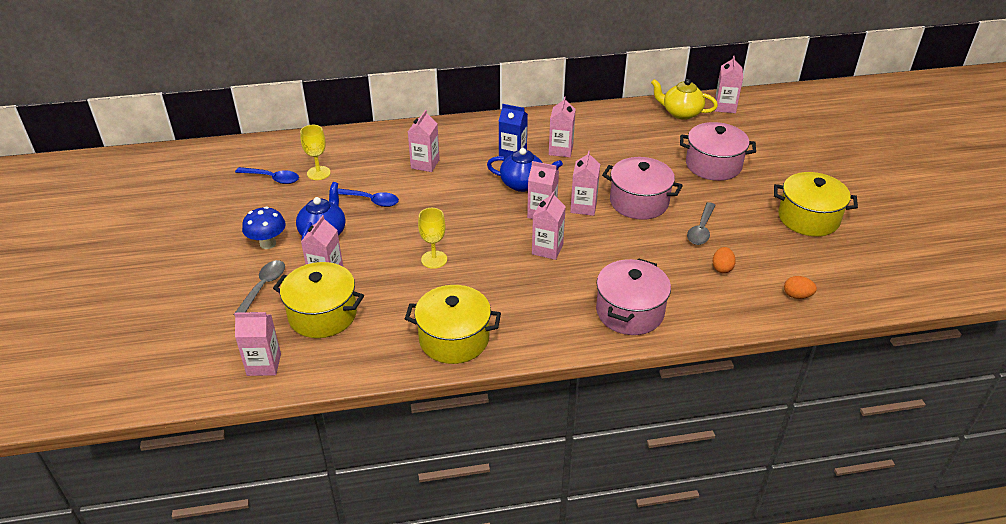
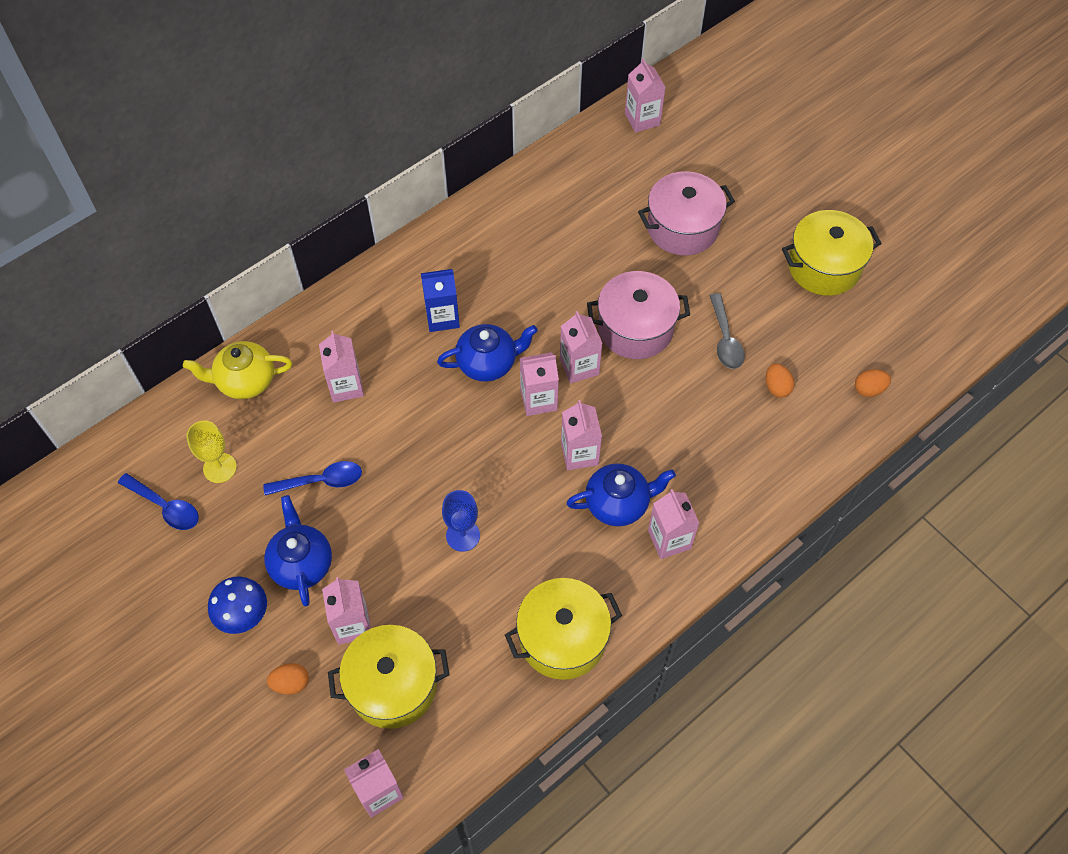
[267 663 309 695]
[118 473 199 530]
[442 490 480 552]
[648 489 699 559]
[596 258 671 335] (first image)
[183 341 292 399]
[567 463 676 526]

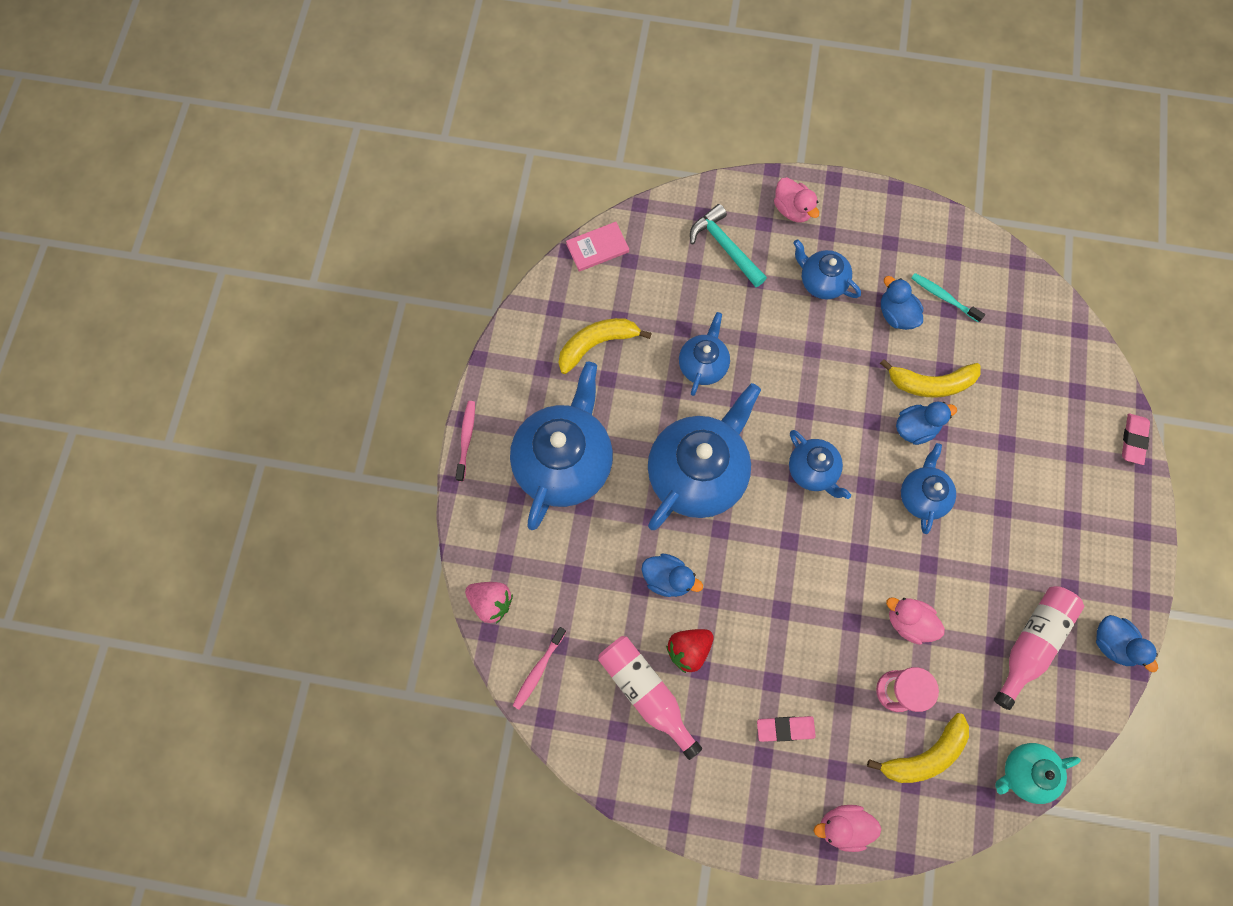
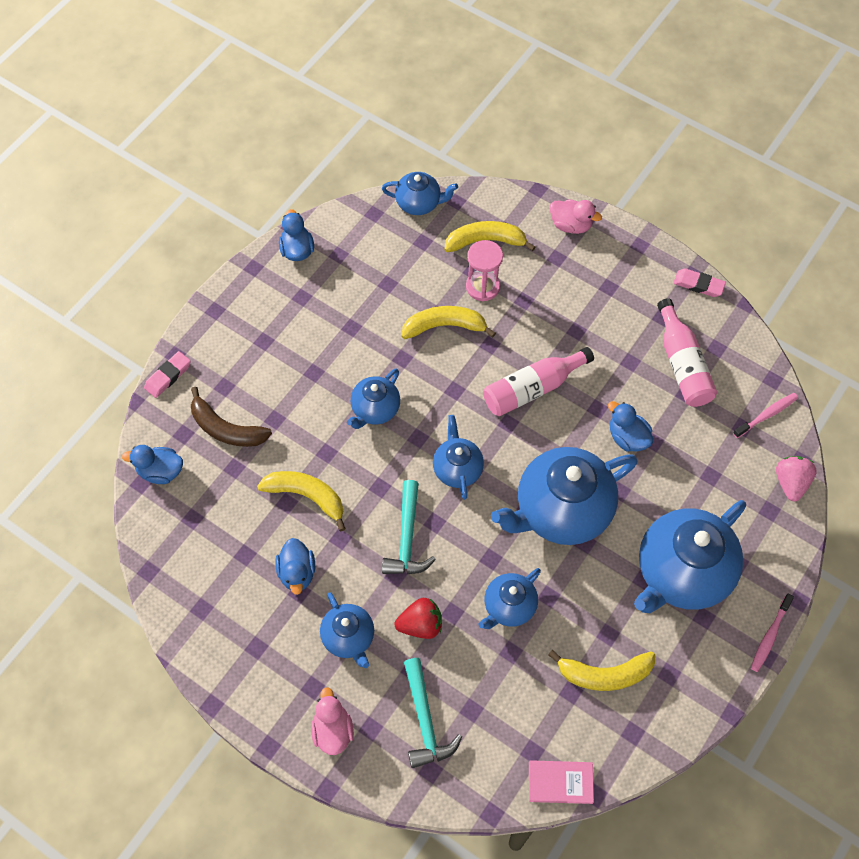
[776 456 817 502]
[394 598 442 639]
[673 268 726 297]
[401 306 496 339]
[122 445 183 484]
[911 273 985 322] (first image)
[483 347 594 416]
[382 172 458 215]
[191 387 272 447]
[382 480 436 574]

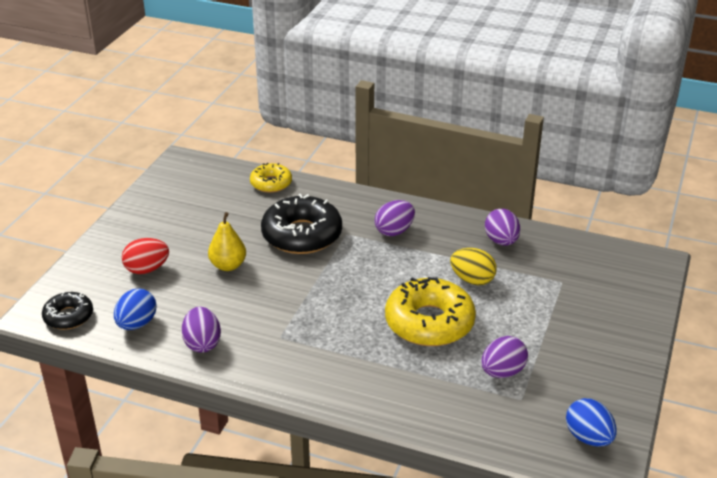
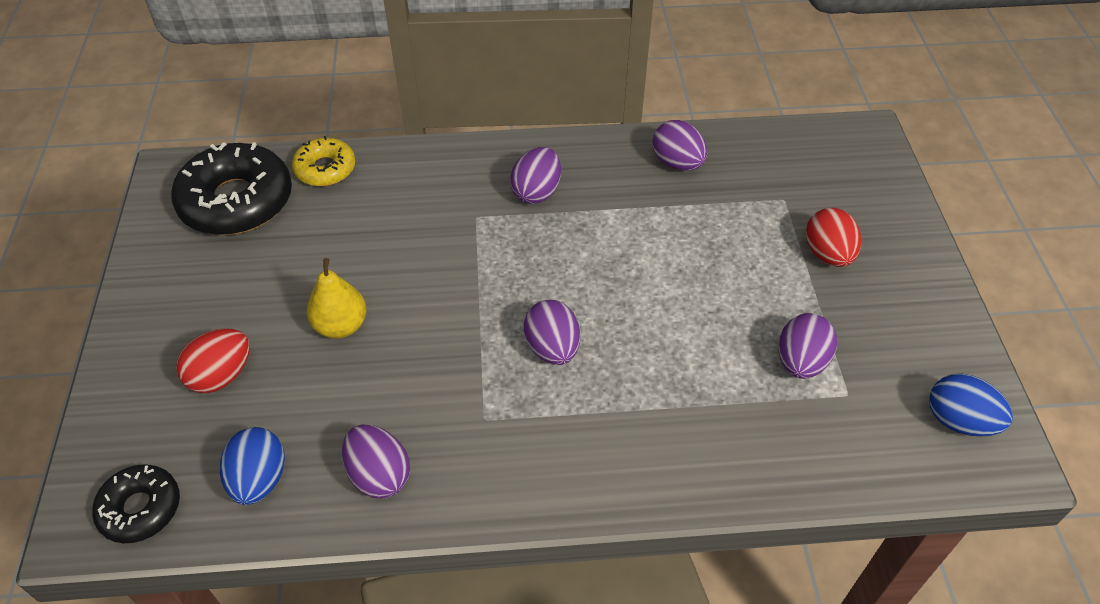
[171 142 292 235]
[385 277 476 346] (first image)
[450 248 497 285] (first image)
[524 300 580 365]
[806 208 861 267]

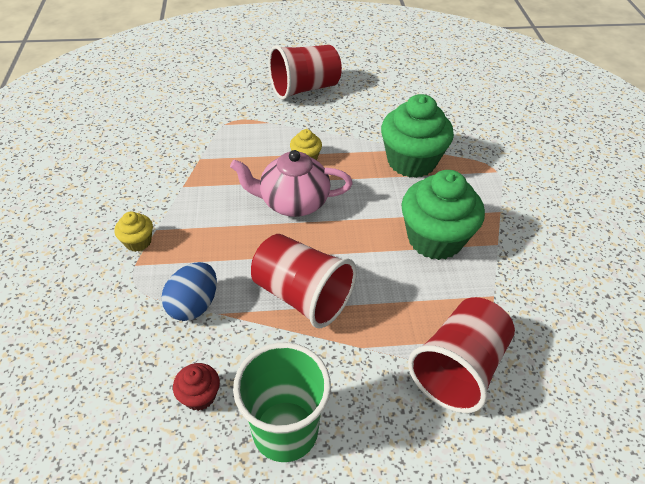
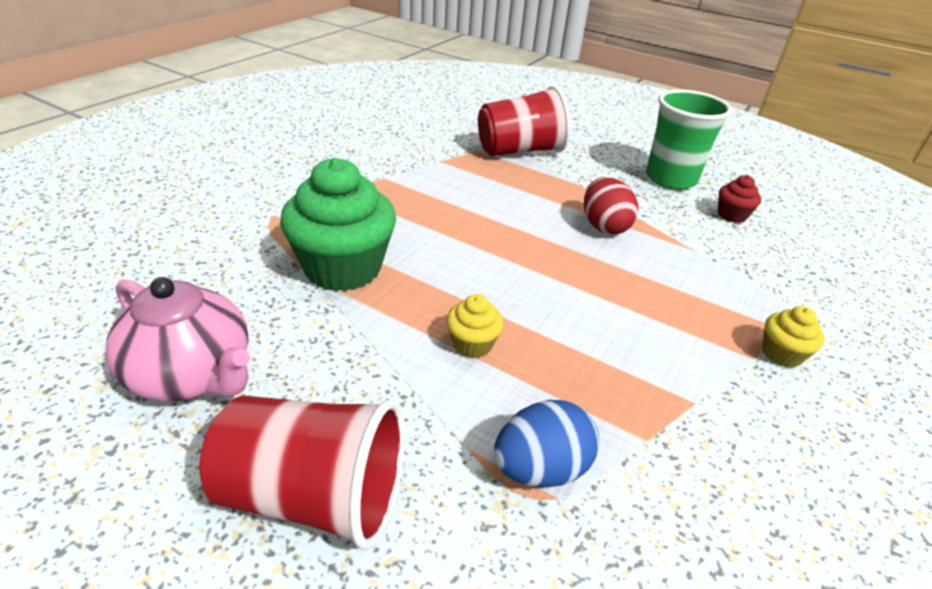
[494 400 599 488]
[105 277 250 402]
[584 177 638 235]
[402 170 485 260] (first image)

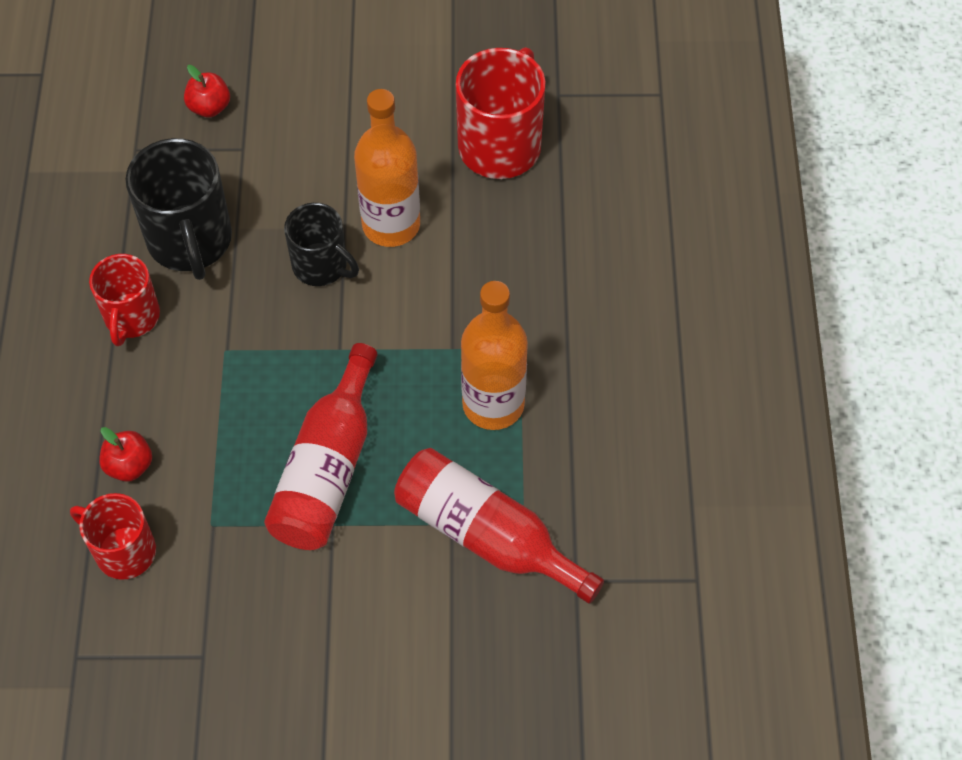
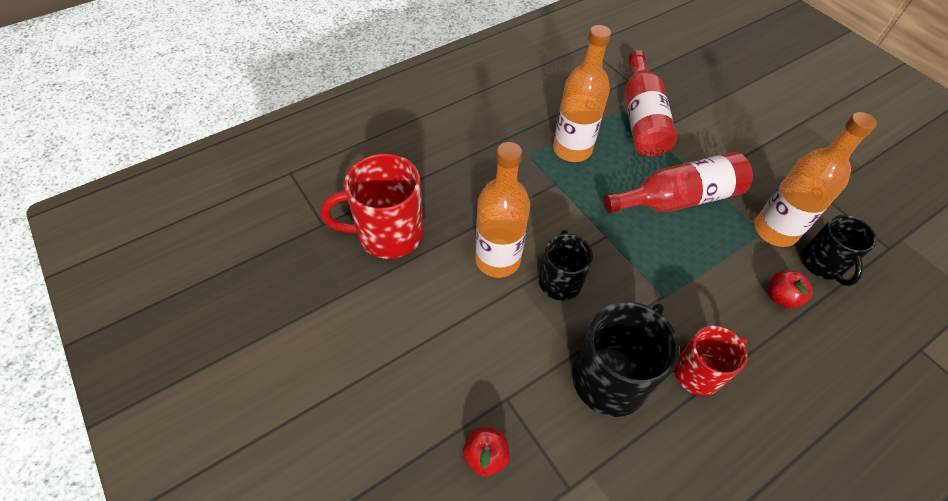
[801 215 877 286]
[754 112 877 247]

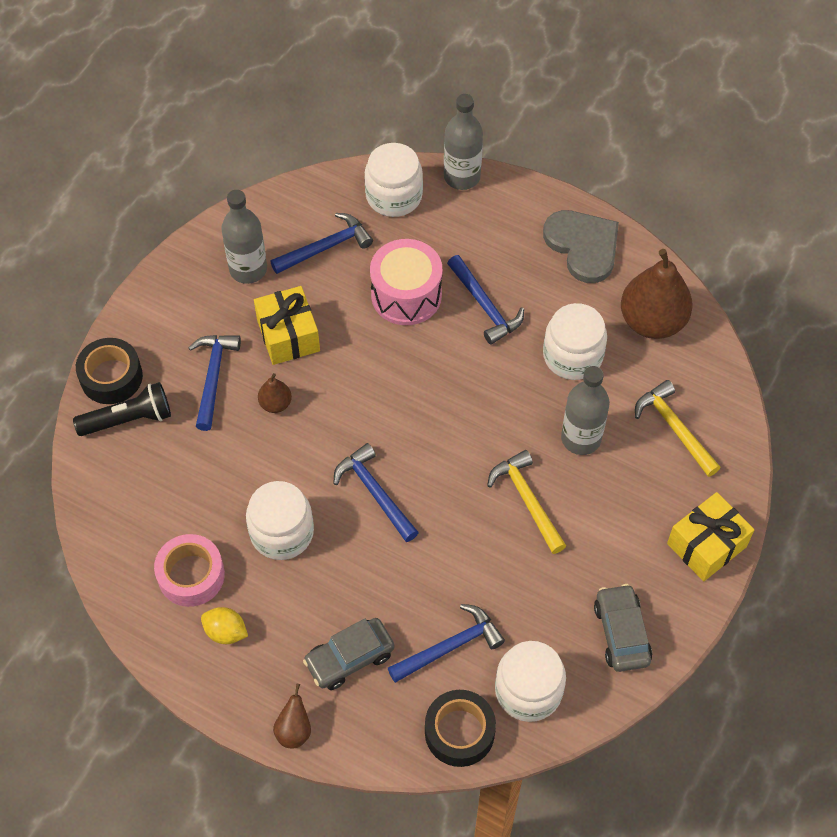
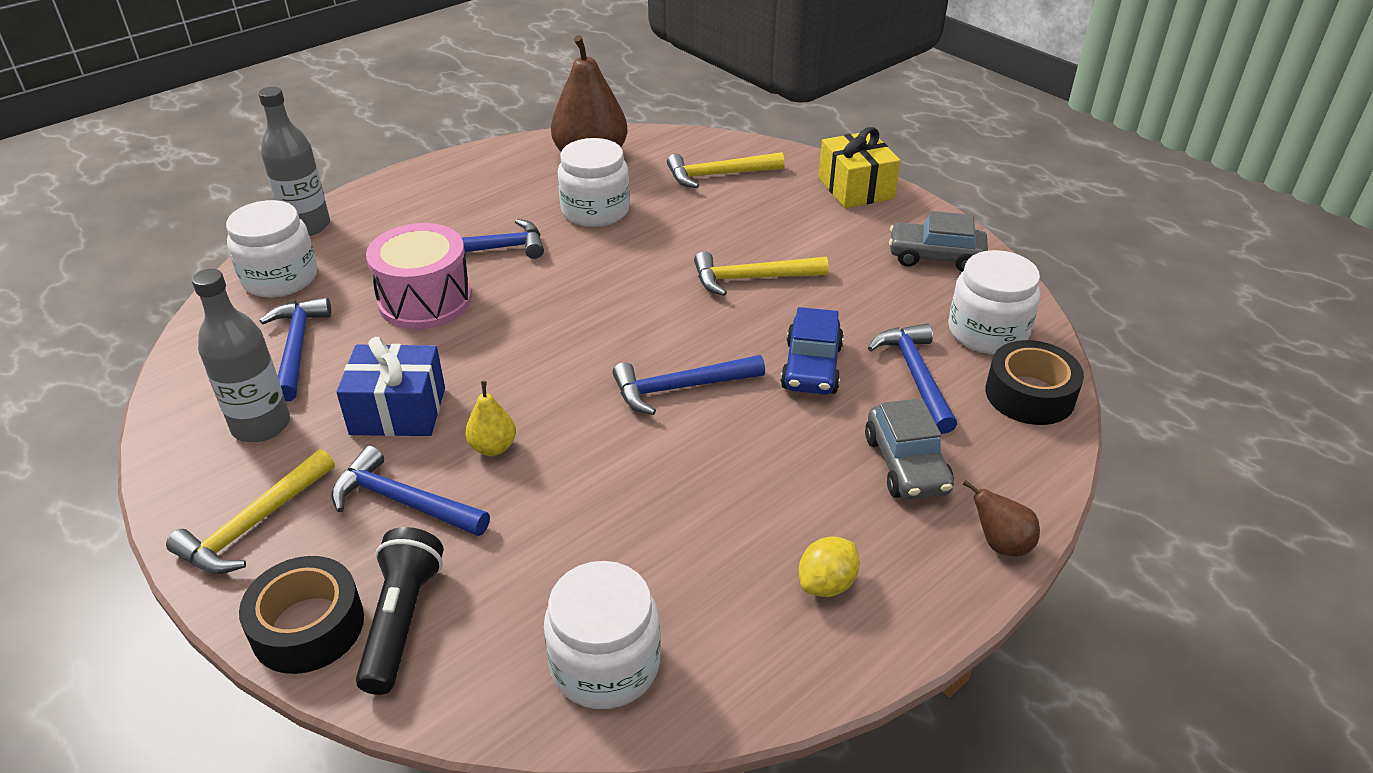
[154 534 225 607] (first image)
[544 561 661 709]
[336 337 445 436]
[465 381 516 456]
[543 210 619 283] (first image)
[561 366 610 455] (first image)
[166 449 335 574]
[780 307 844 395]

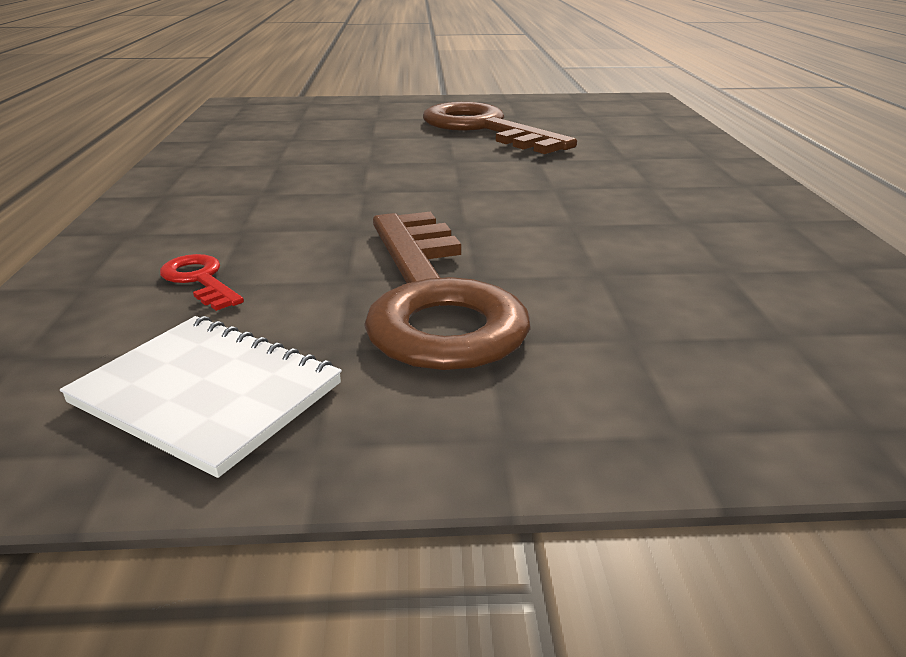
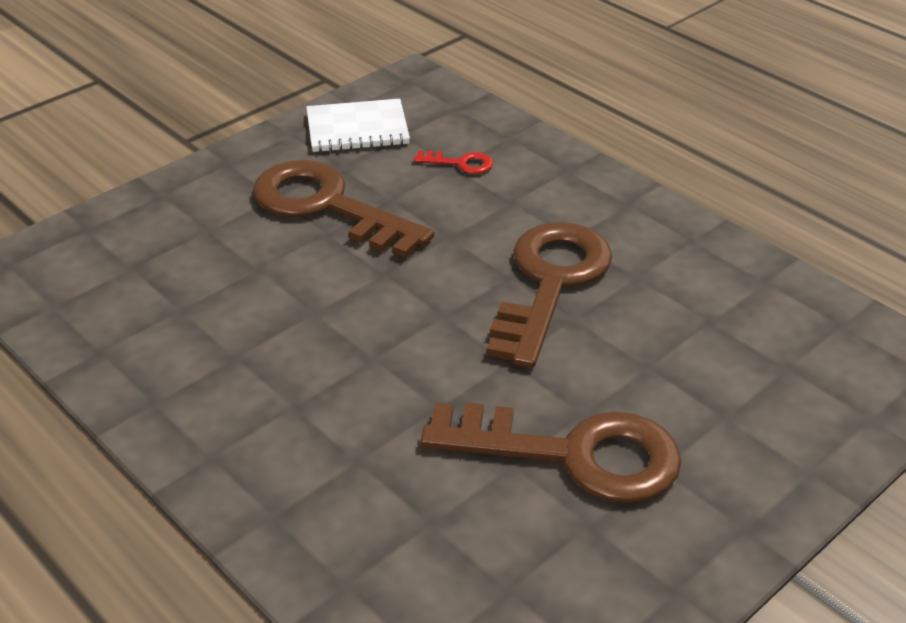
[487 222 612 368]

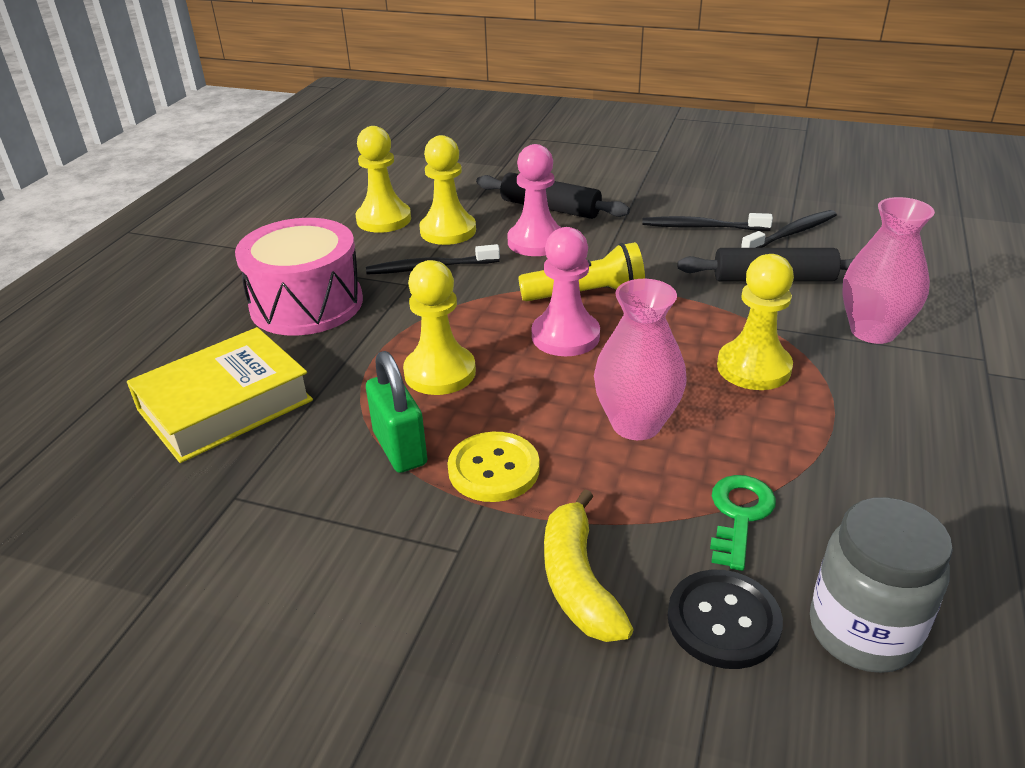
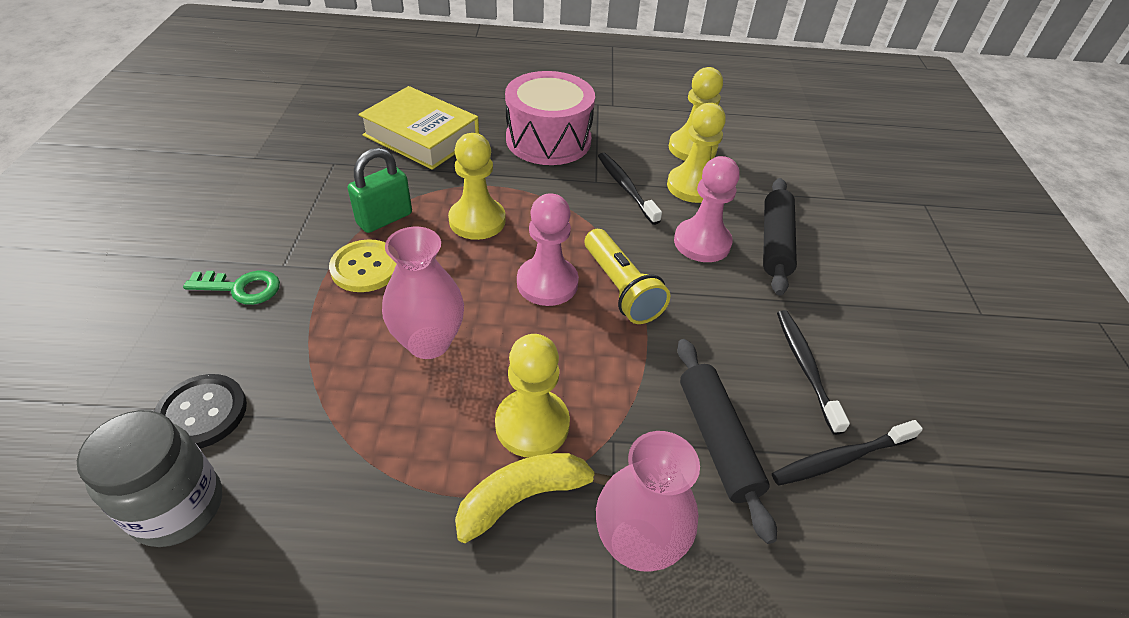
[455 453 612 543]
[183 270 280 305]
[772 420 923 485]

